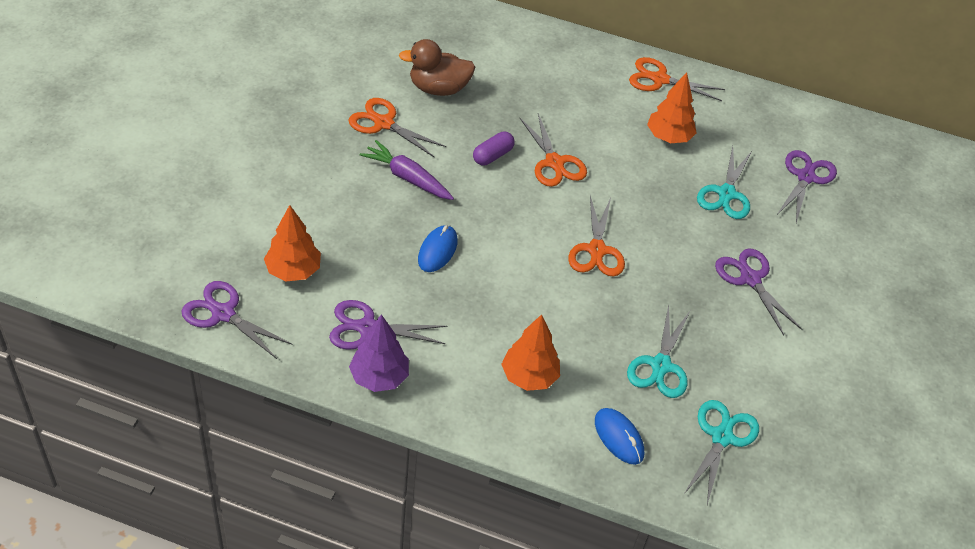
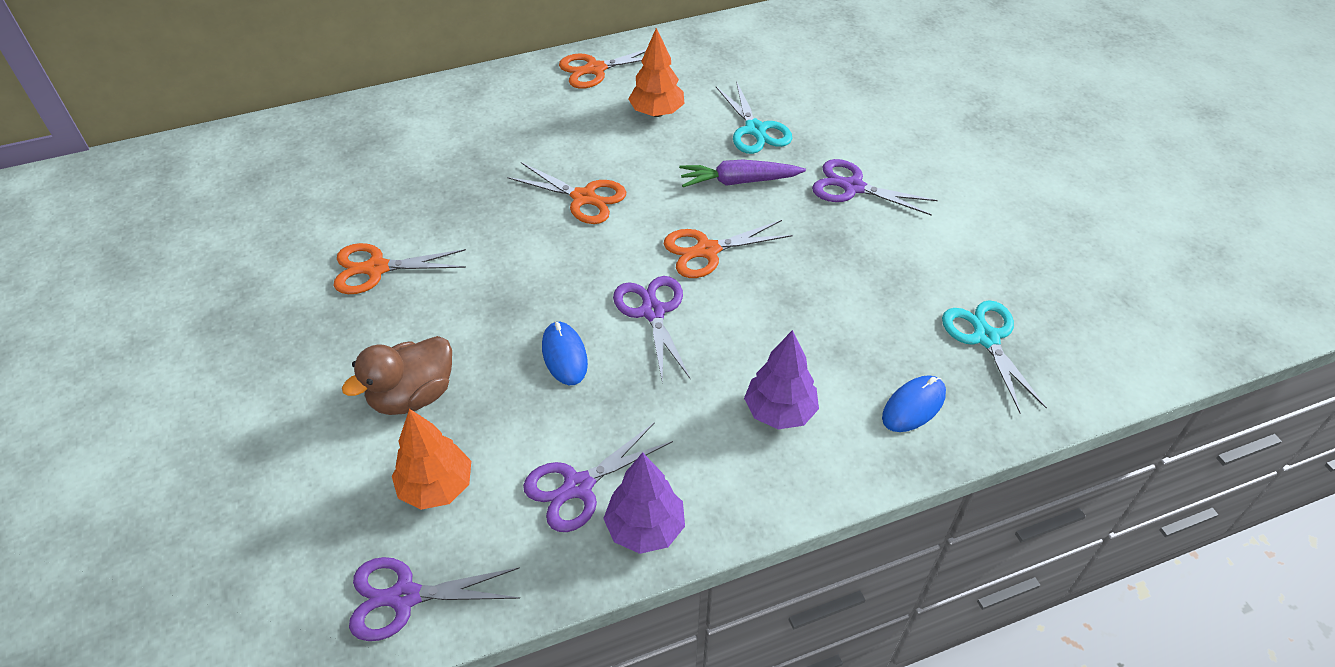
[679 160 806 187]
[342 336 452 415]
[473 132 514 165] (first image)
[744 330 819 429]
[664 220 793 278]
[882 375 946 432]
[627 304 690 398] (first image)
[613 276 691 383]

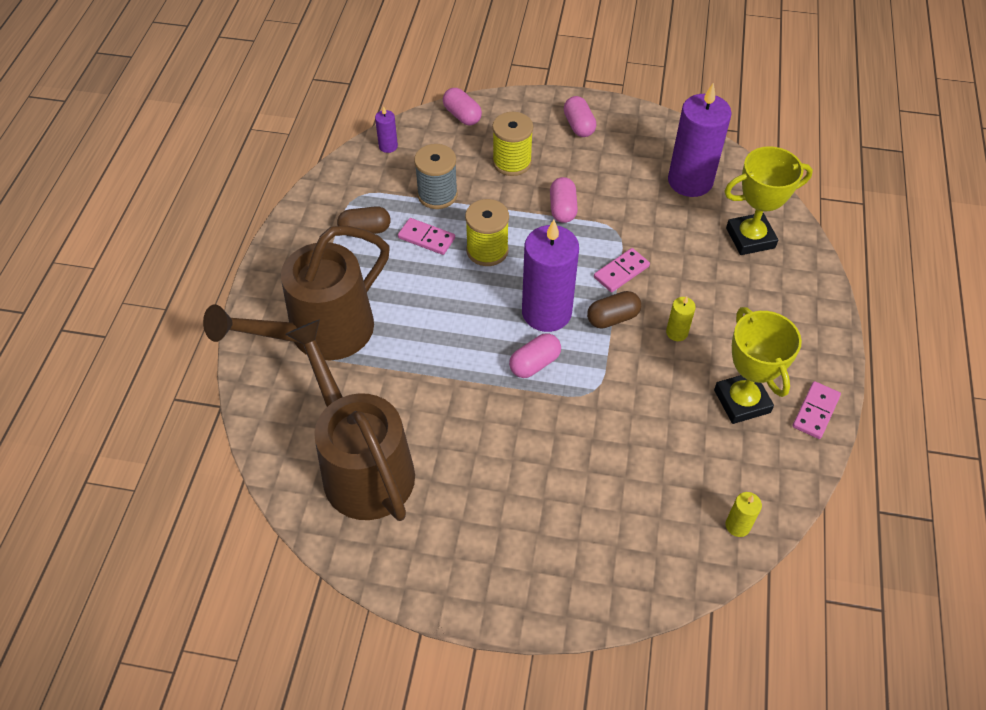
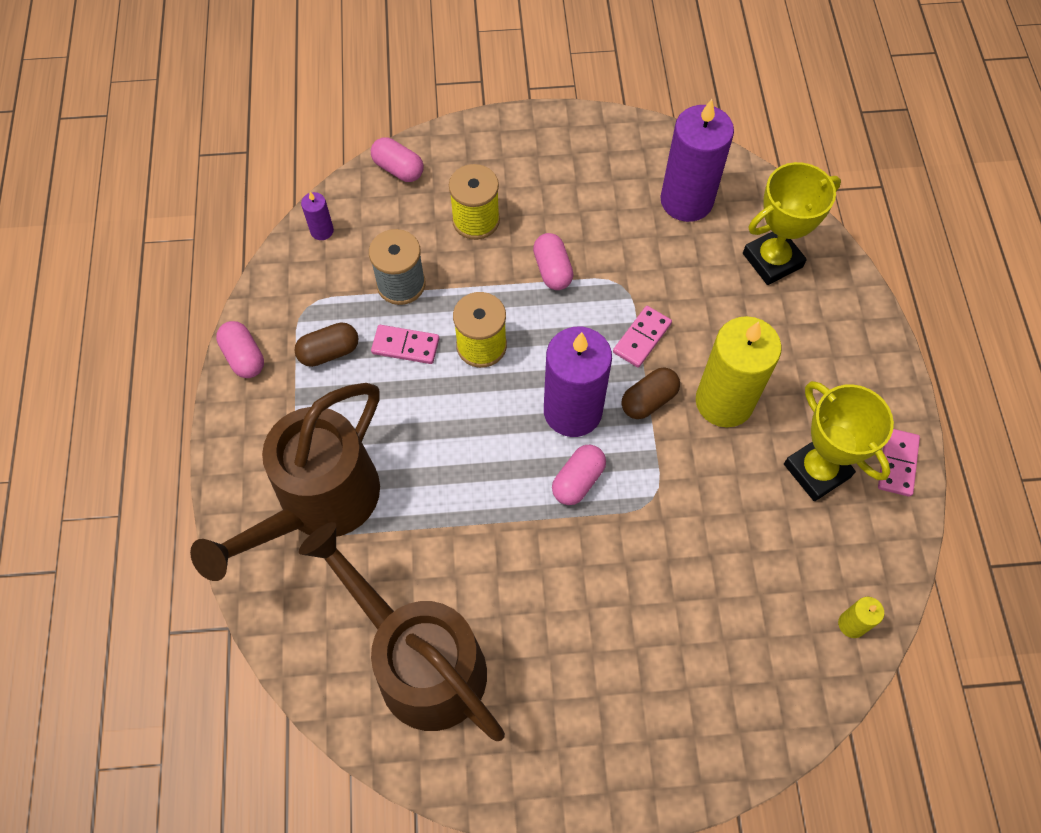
[216 321 264 378]
[696 316 782 427]

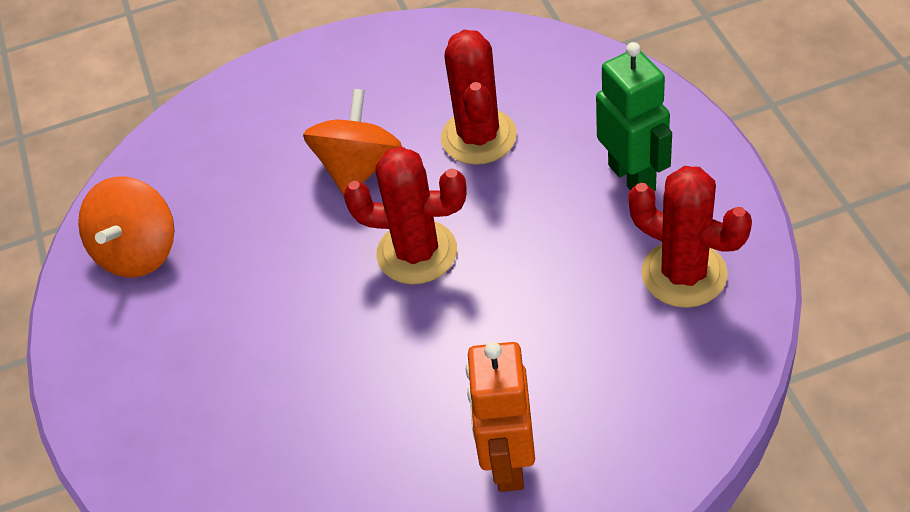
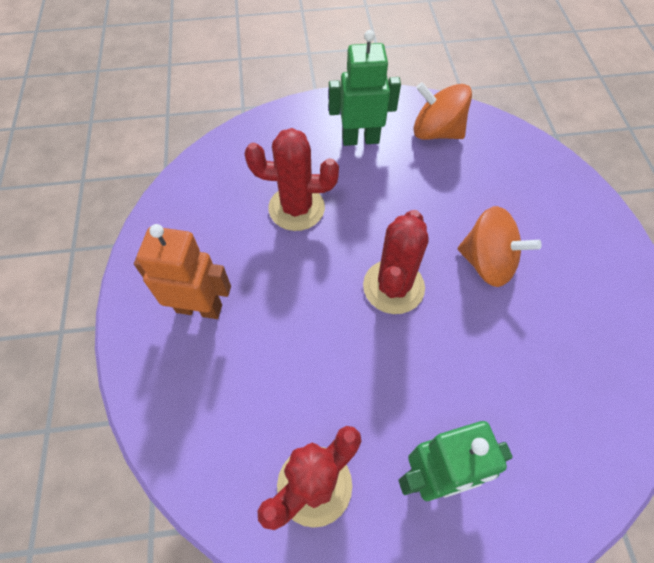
[244 128 339 231]
[329 30 401 146]

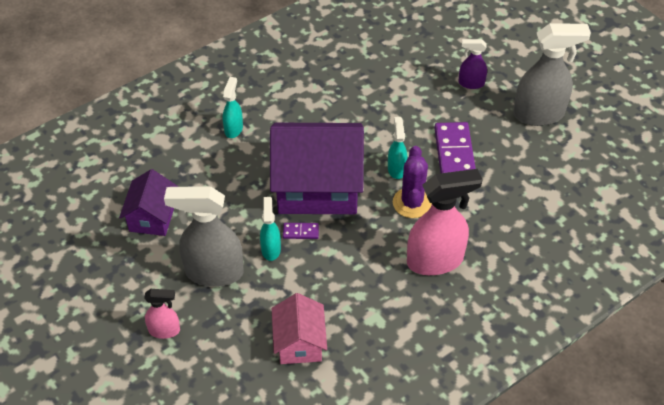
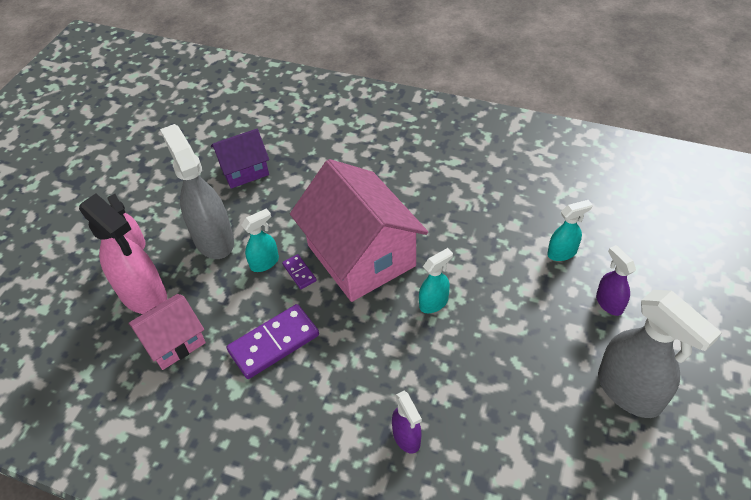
[547 200 592 261]
[290 159 428 302]
[393 146 432 218] (first image)
[79 193 167 314]
[227 304 319 379]
[392 390 422 453]

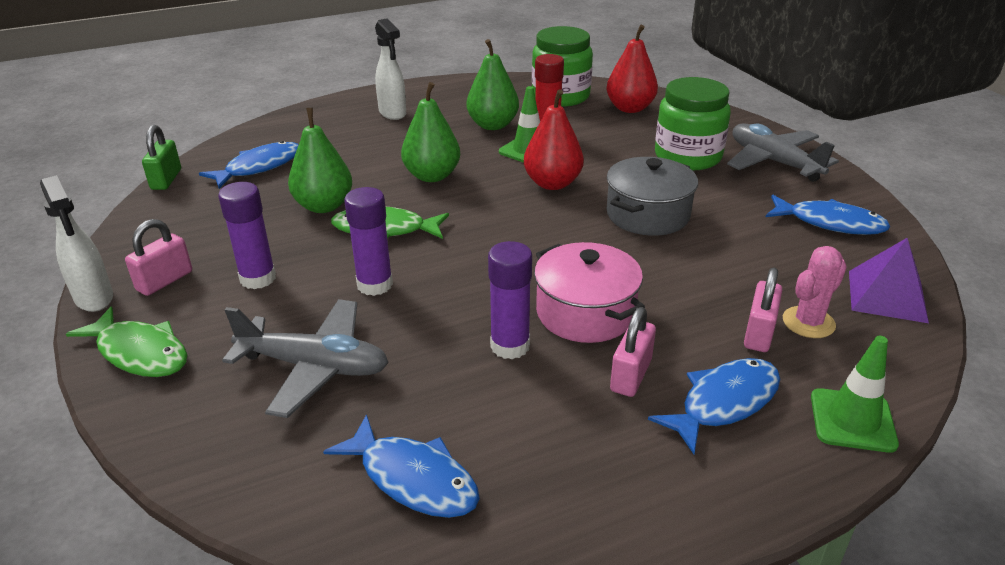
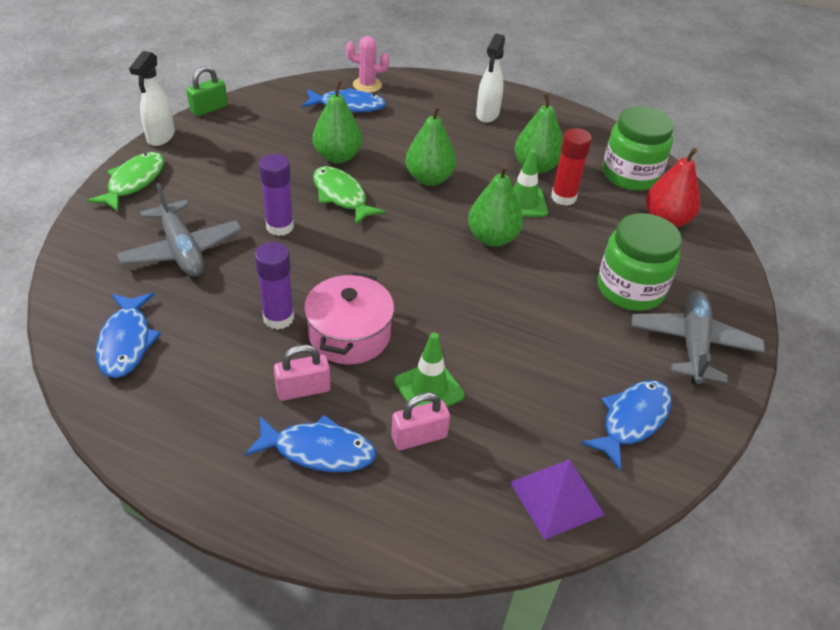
[86 152 164 212]
[125 219 192 296] (first image)
[187 66 228 117]
[218 182 276 289] (first image)
[468 164 523 247]
[607 157 698 236] (first image)
[581 380 672 471]
[346 36 389 93]
[394 332 465 407]

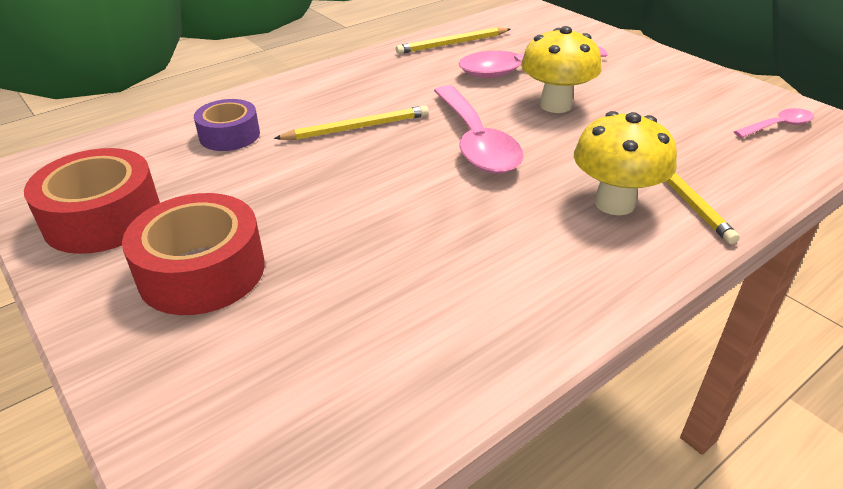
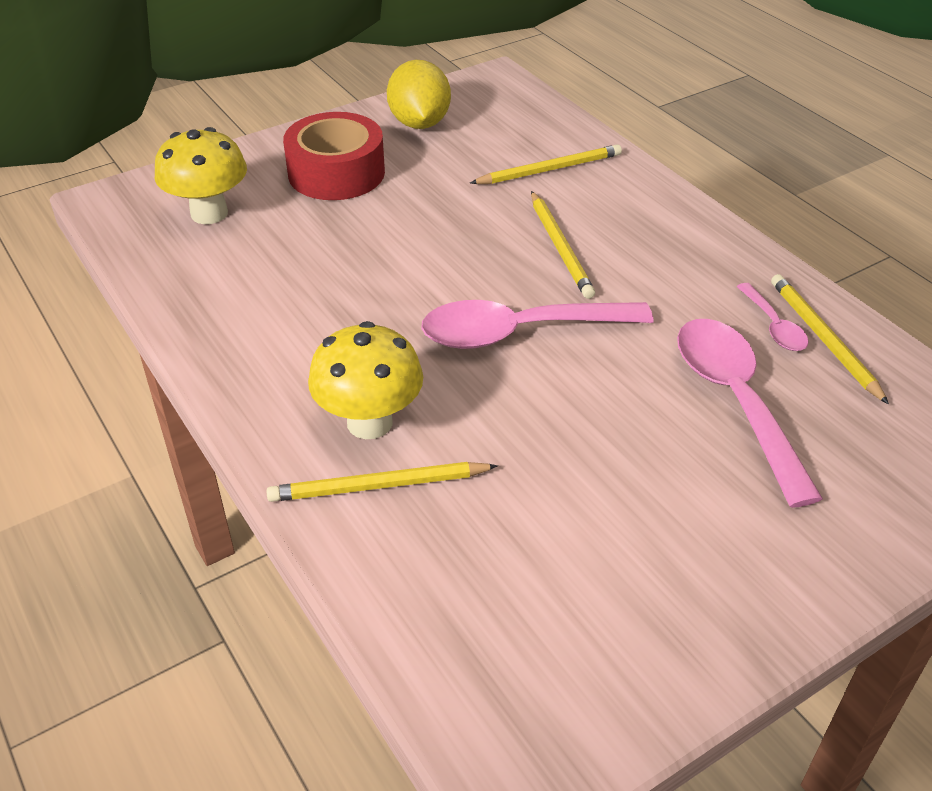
[387 60 451 129]
[470 144 622 184]
[155 127 247 224]
[736 283 809 351]

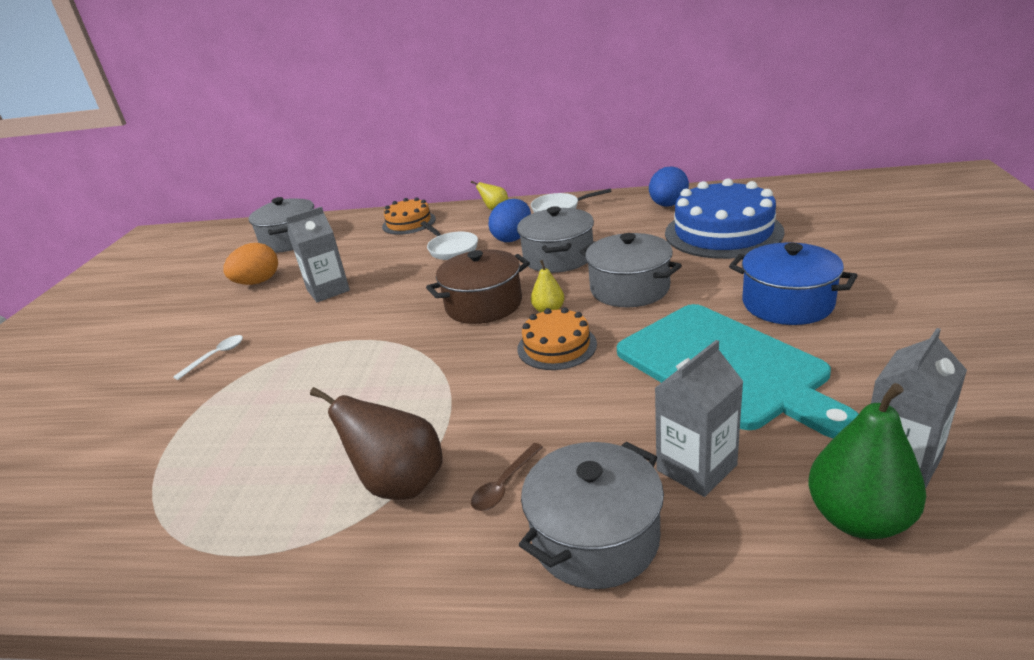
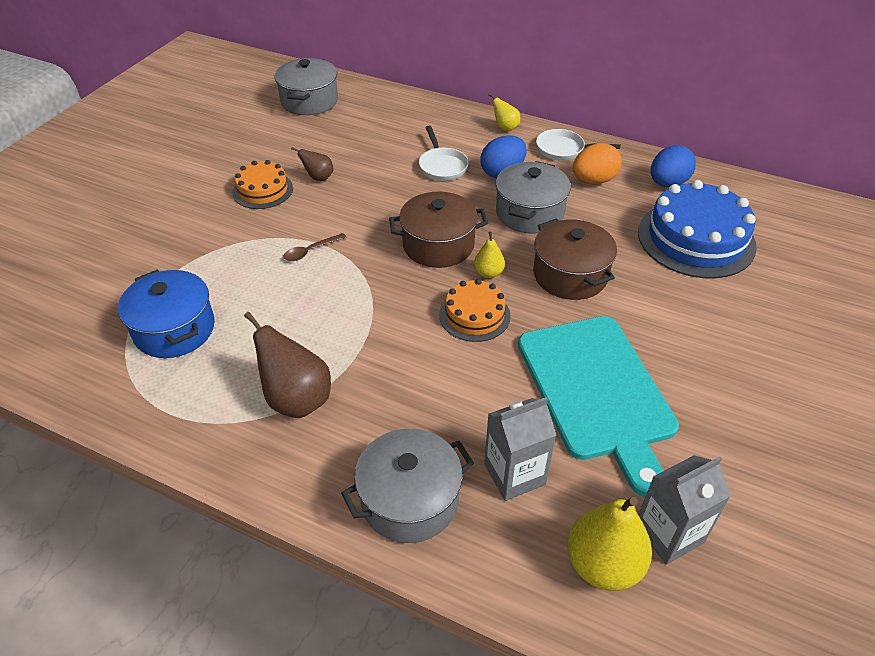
[173 335 243 380] (first image)
[573 143 622 184]
[291 147 334 181]
[232 160 293 209]
[283 233 347 261]
[533 218 617 300]
[118 269 215 358]
[567 497 652 591]

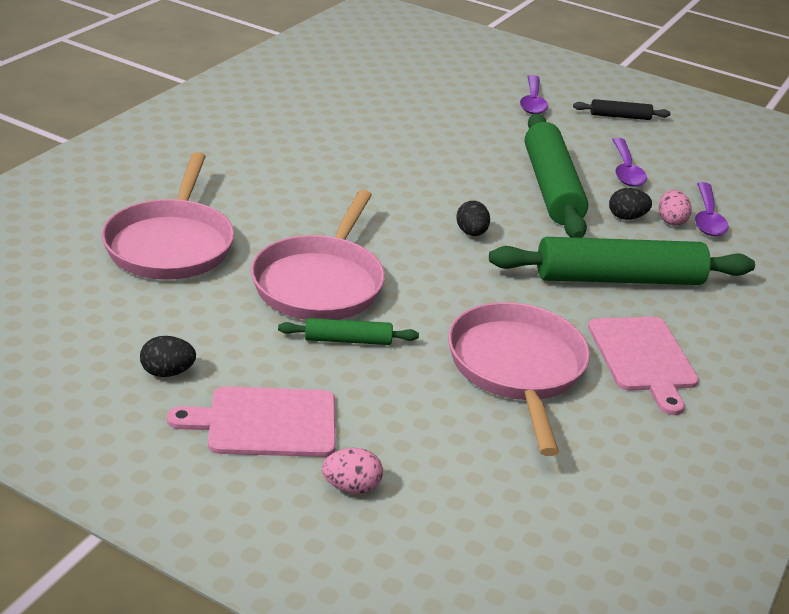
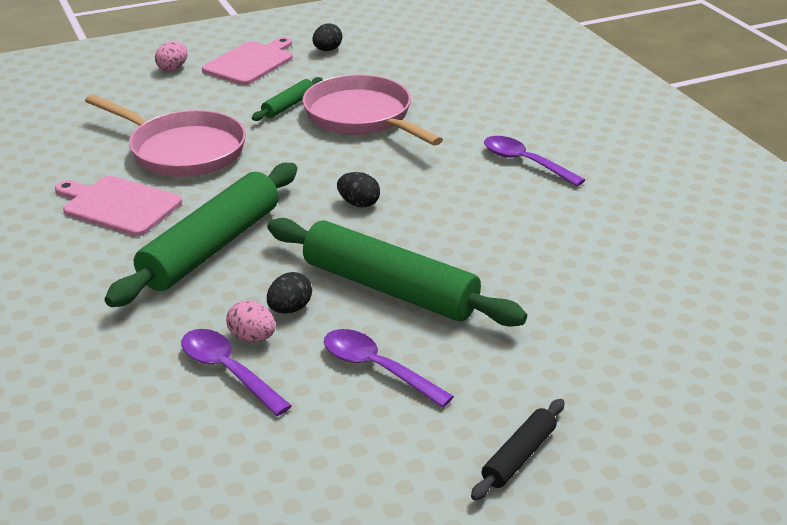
[102 152 234 280] (first image)
[484 136 585 186]

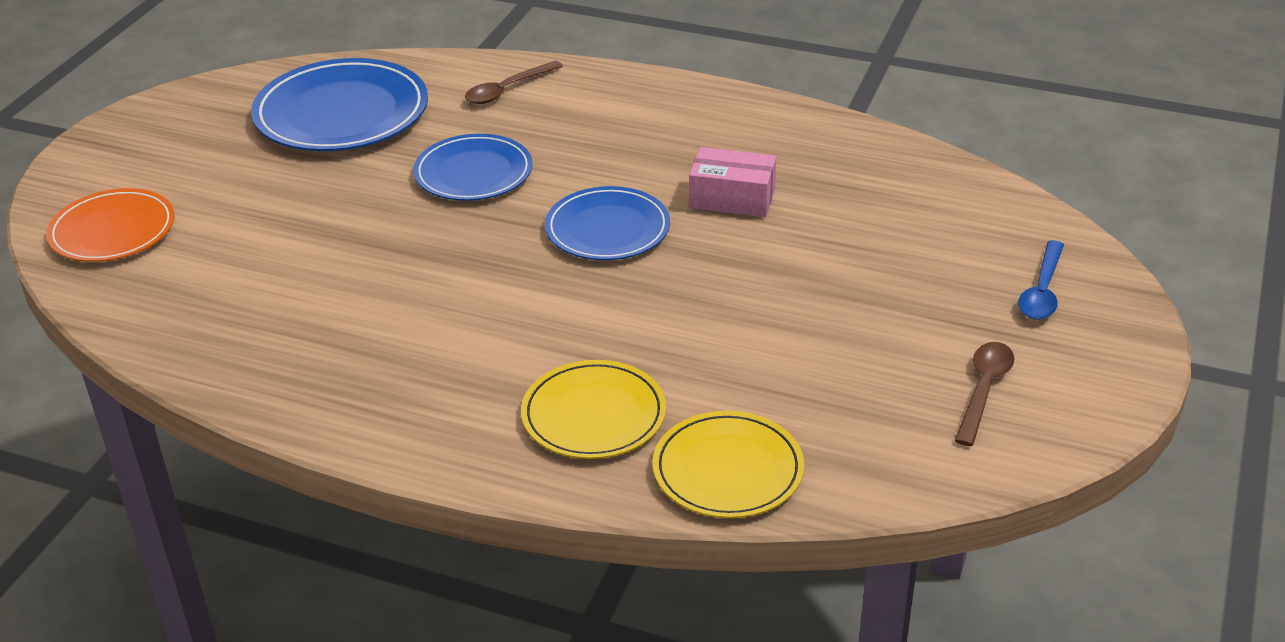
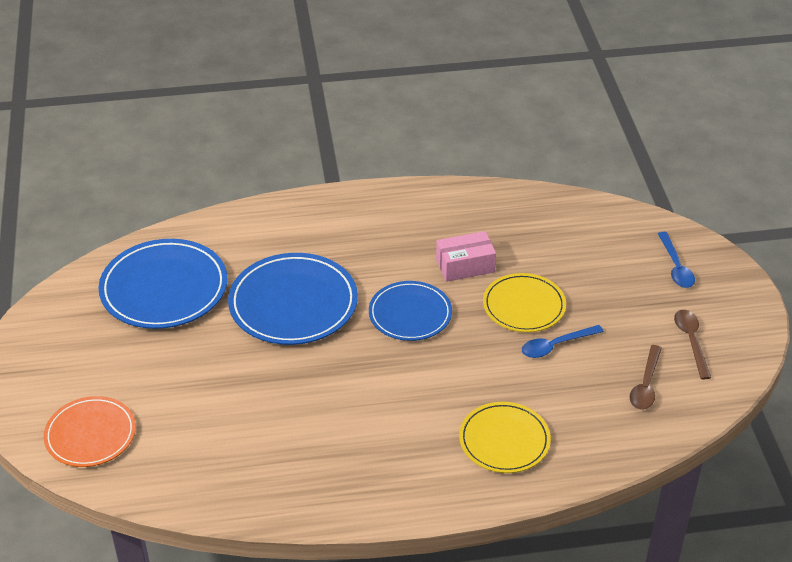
[228 253 358 345]
[629 345 662 410]
[483 273 566 332]
[522 325 604 358]

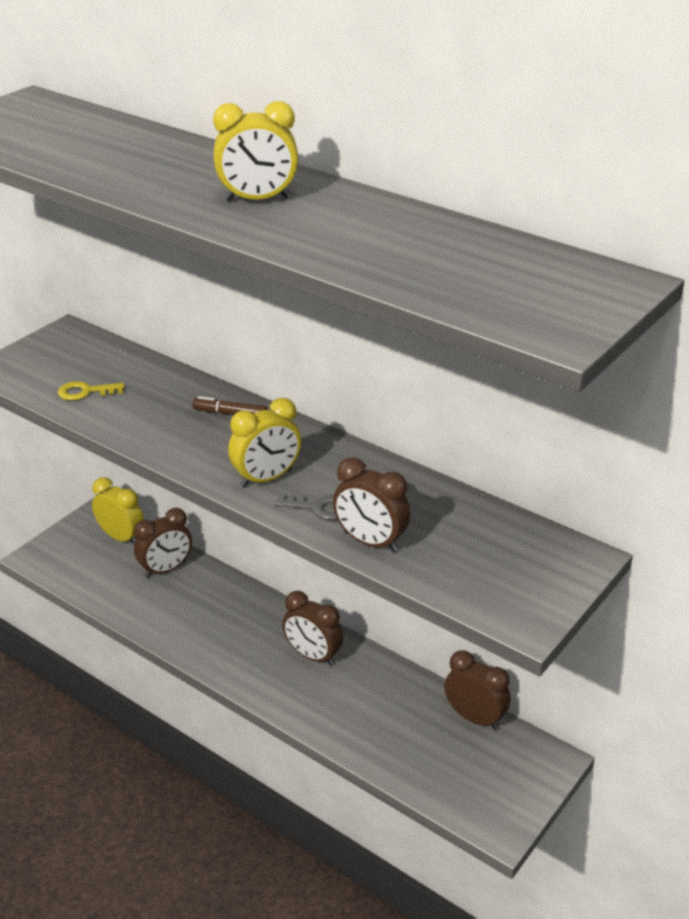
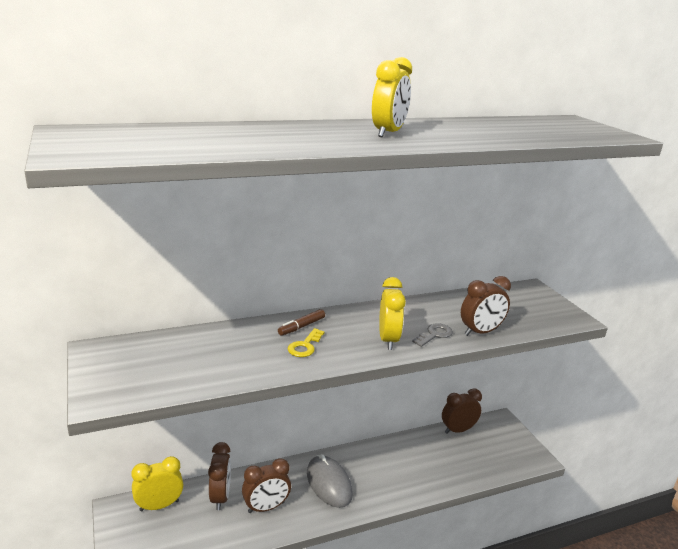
[287 328 325 357]
[242 458 291 513]
[307 454 353 508]

